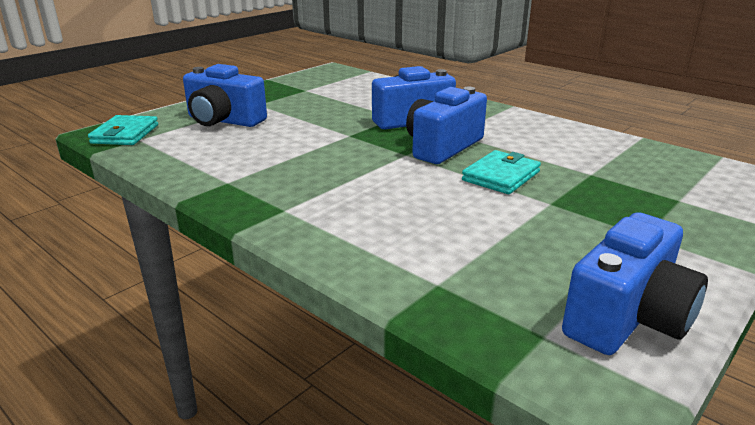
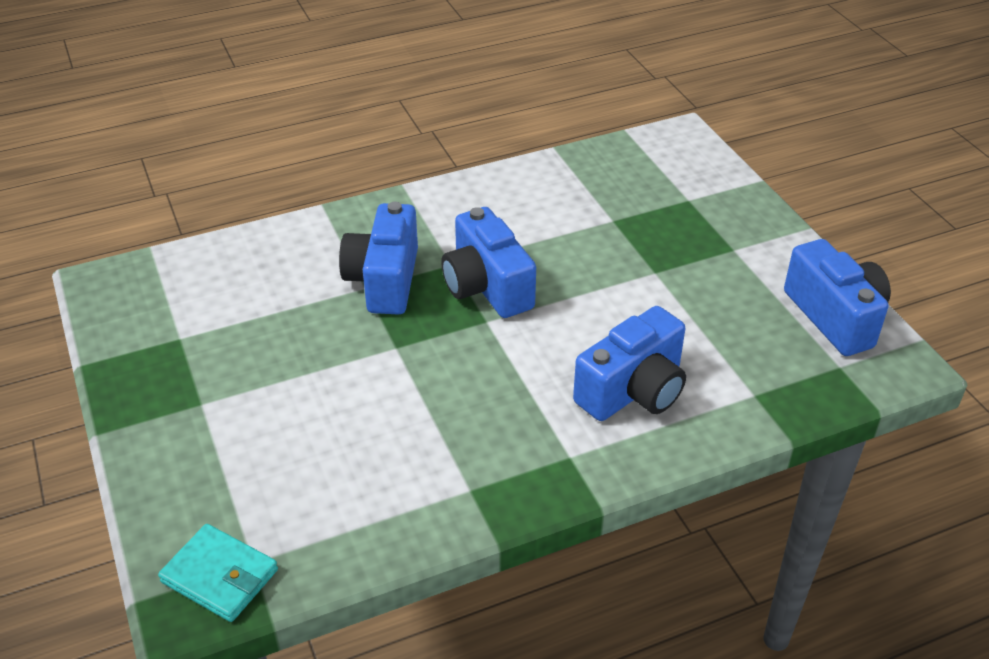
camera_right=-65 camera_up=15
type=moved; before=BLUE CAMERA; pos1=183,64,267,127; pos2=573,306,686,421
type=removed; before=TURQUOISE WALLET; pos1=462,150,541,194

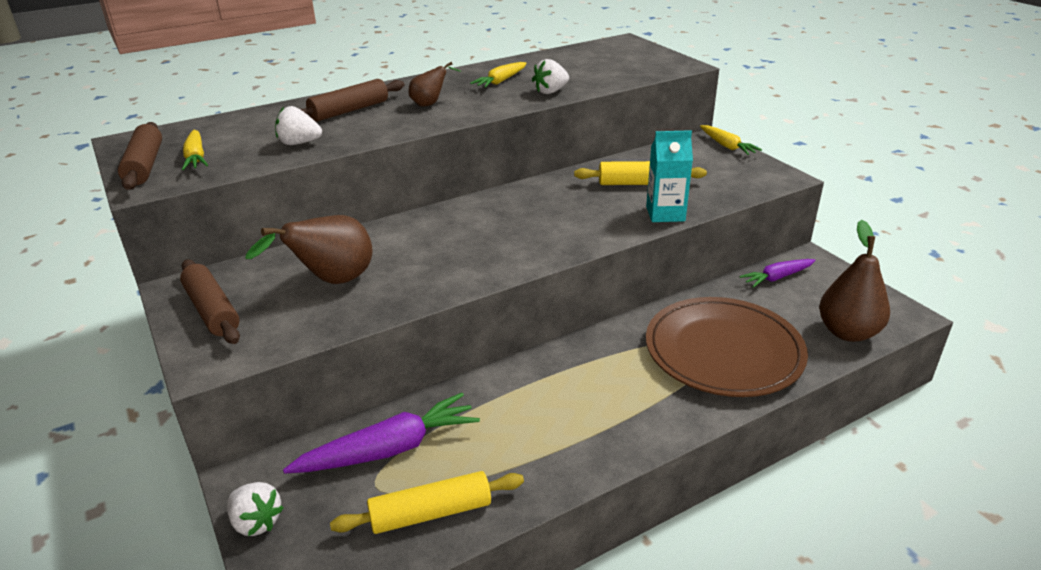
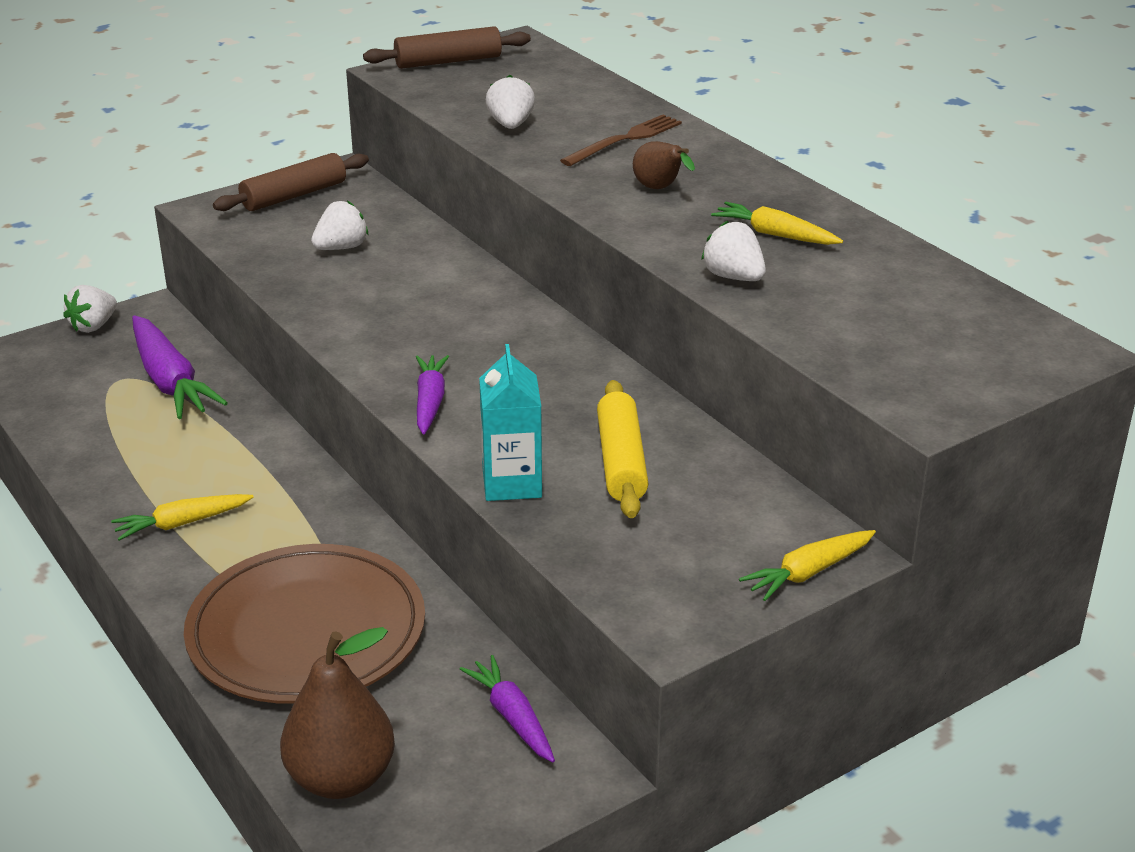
camera_right=85 camera_up=0
type=moved; before=YELLOW CARROT; pos1=182,130,208,170; pos2=111,494,254,541
type=replaced; before=BROWN PEAR; after=WHITE STRAWBERRY; pos1=245,215,373,284; pos2=311,200,368,250
type=replaced; before=BROWN ROLLING PIN; after=BROWN FORK; pos1=300,79,404,122; pos2=560,114,682,166
type=removed; before=YELLOW ROLLING PIN; pos1=330,471,524,534
type=added; after=PURPLE CARROT; pos2=416,355,449,435

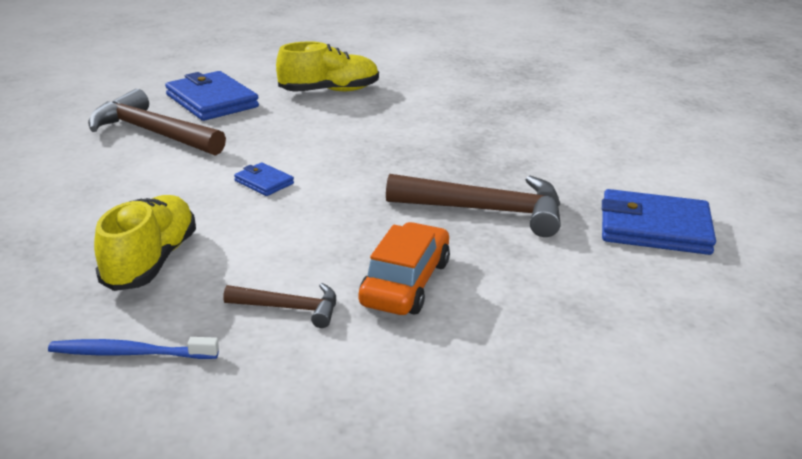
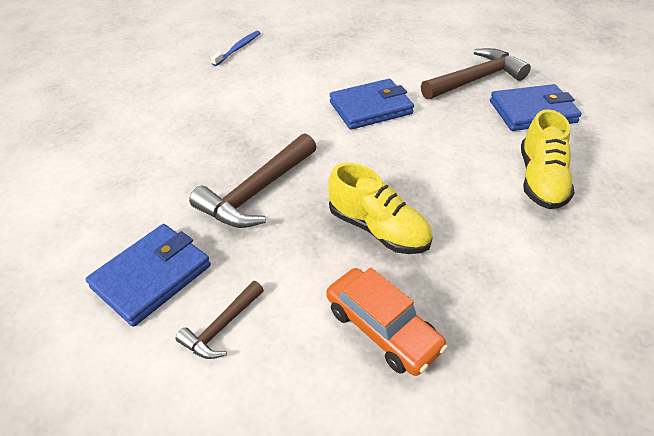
camera_right=120 camera_up=15
type=moved; before=YELLOW SHOE; pos1=94,195,196,291; pos2=328,163,433,254
type=moved; before=BROWN HAMMER; pos1=223,283,336,328; pos2=176,281,264,359
type=resized; before=BLUE WALLET; pos1=234,162,294,196; pos2=329,79,414,130; scale=2.02
type=moved; before=ORANGE CAR; pos1=359,222,450,315; pos2=326,267,448,376

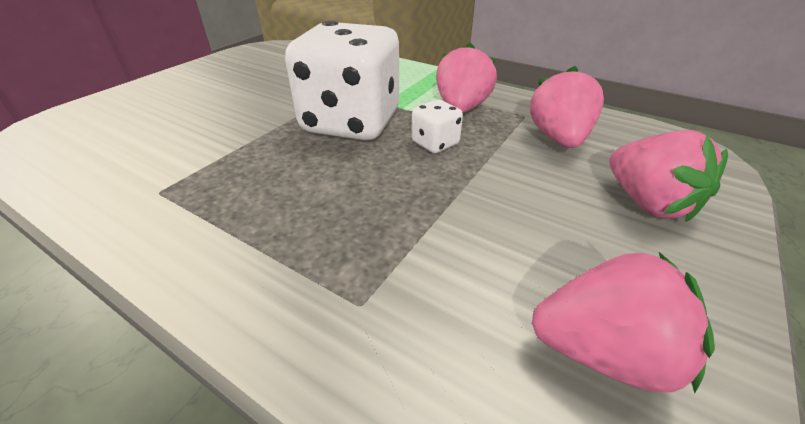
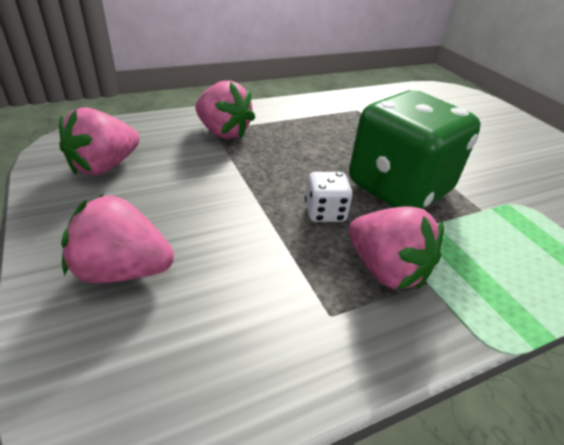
camera_right=120 camera_up=0
type=recoloured; before=WHITE DICE; after=GREEN DICE; pos1=285,20,399,140; pos2=349,90,481,209
type=moved; before=PINK STRAWBERRY; pos1=530,66,604,148; pos2=195,81,255,139

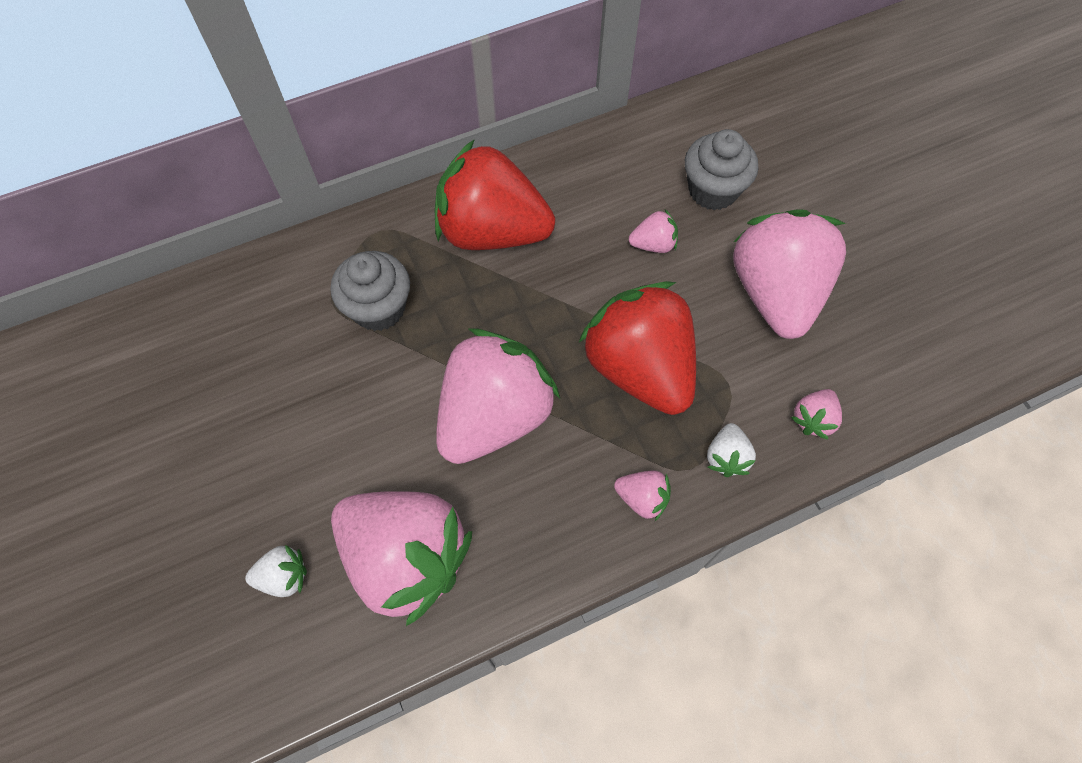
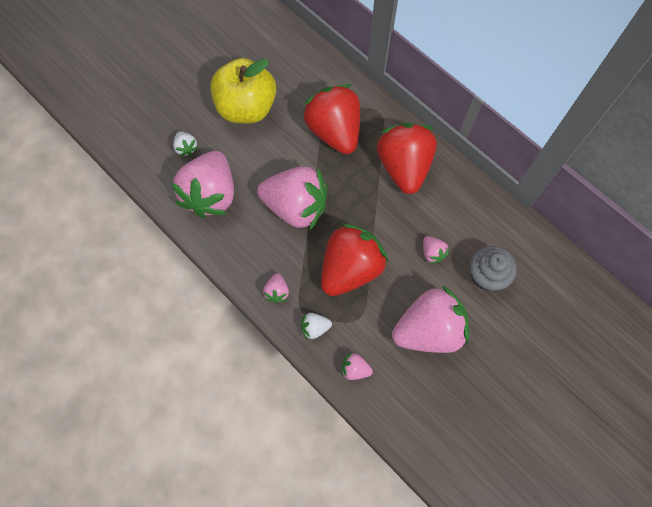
camera_right=70 camera_up=5
type=replaced; before=GREY CUPCAKE; after=RED STRAWBERRY; pos1=330,251,410,331; pos2=302,84,360,154
type=added; after=YELLOW APPLE; pos2=210,58,276,123

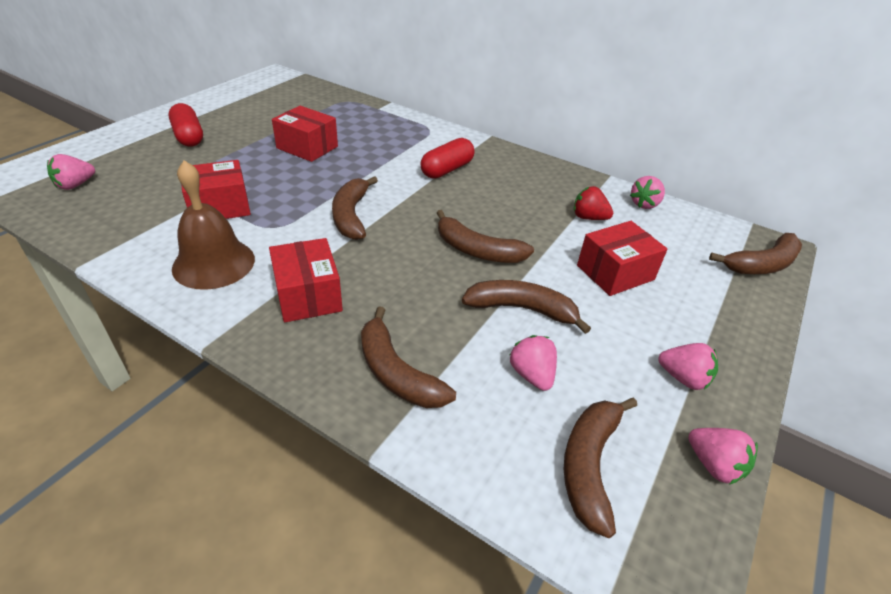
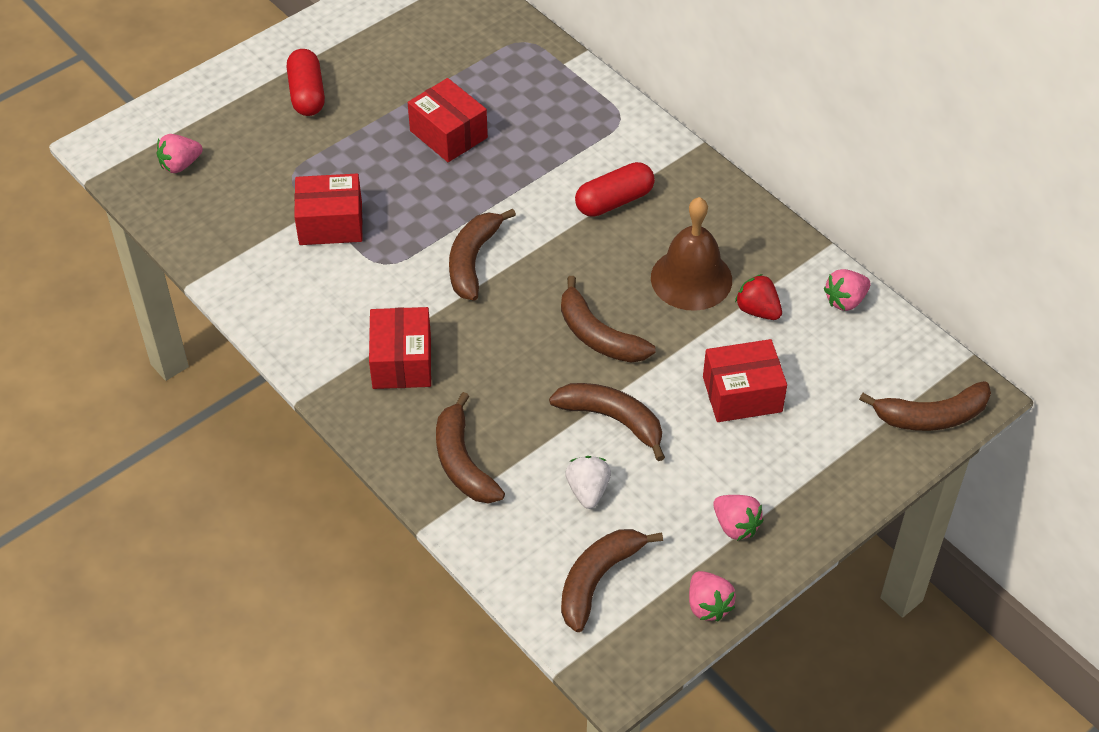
camera_right=20 camera_up=10
type=moved; before=BROWN BELL; pos1=172,160,255,290; pos2=651,197,732,311
type=recoloured; before=PINK STRAWBERRY; after=WHITE STRAWBERRY; pos1=510,335,557,391; pos2=565,456,611,509

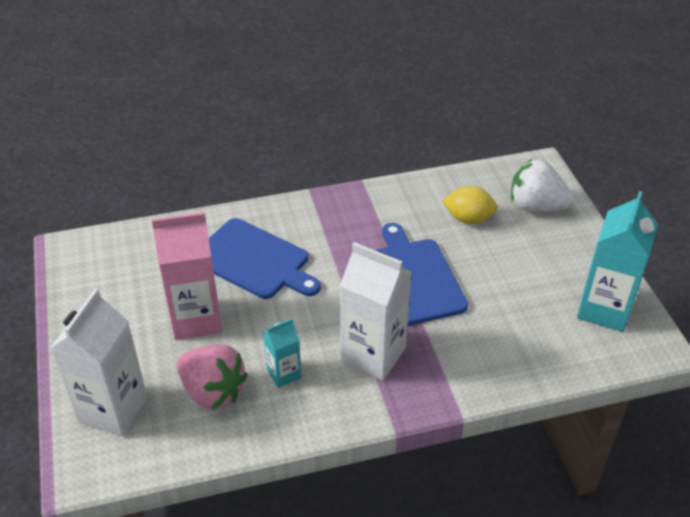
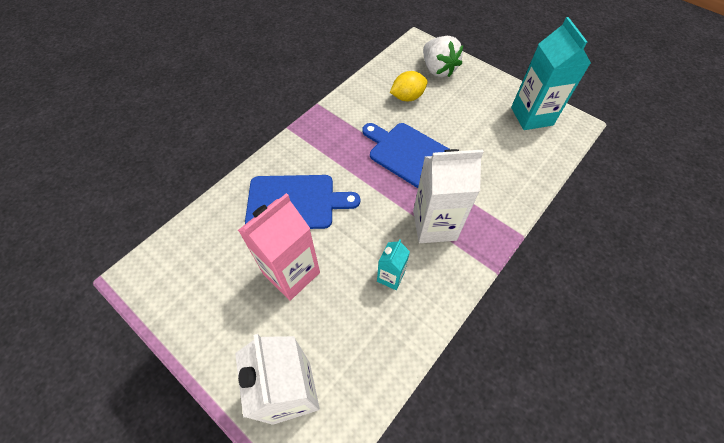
camera_right=-35 camera_up=15
type=removed; before=PINK STRAWBERRY; pos1=177,344,248,410
type=turned; before=WHITE STRAWBERRY; pos1=511,159,573,211; pos2=423,36,463,77; turn=-105

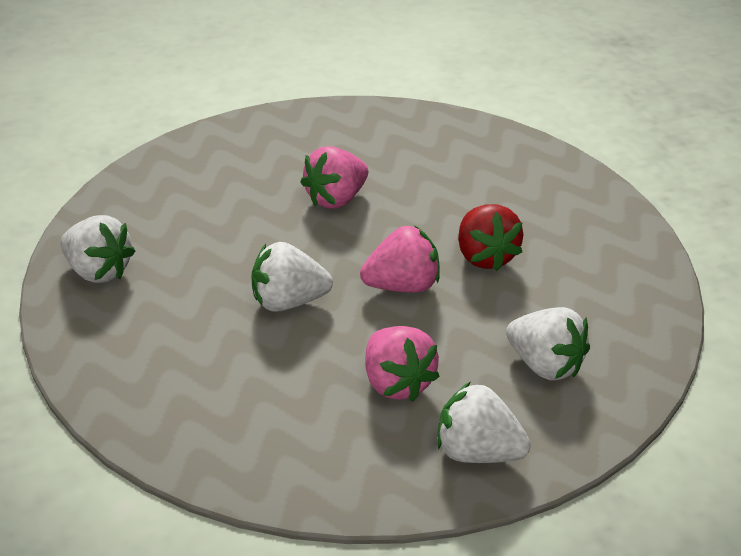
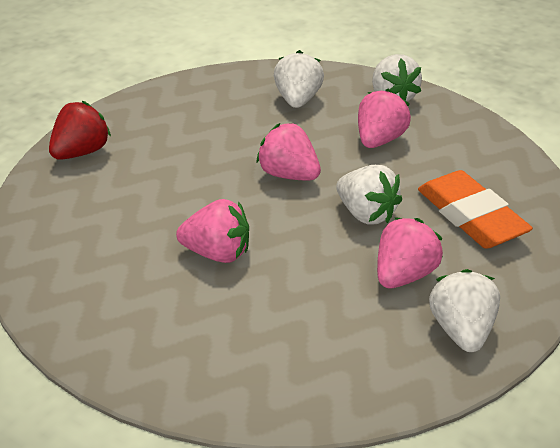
camera_right=-125 camera_up=0
type=moved; before=RED STRAWBERRY; pos1=458,204,523,271; pos2=49,101,111,160
type=added; after=PINK STRAWBERRY; pos2=377,217,443,288
type=added; after=ORANGE ERASER; pos2=418,170,533,249

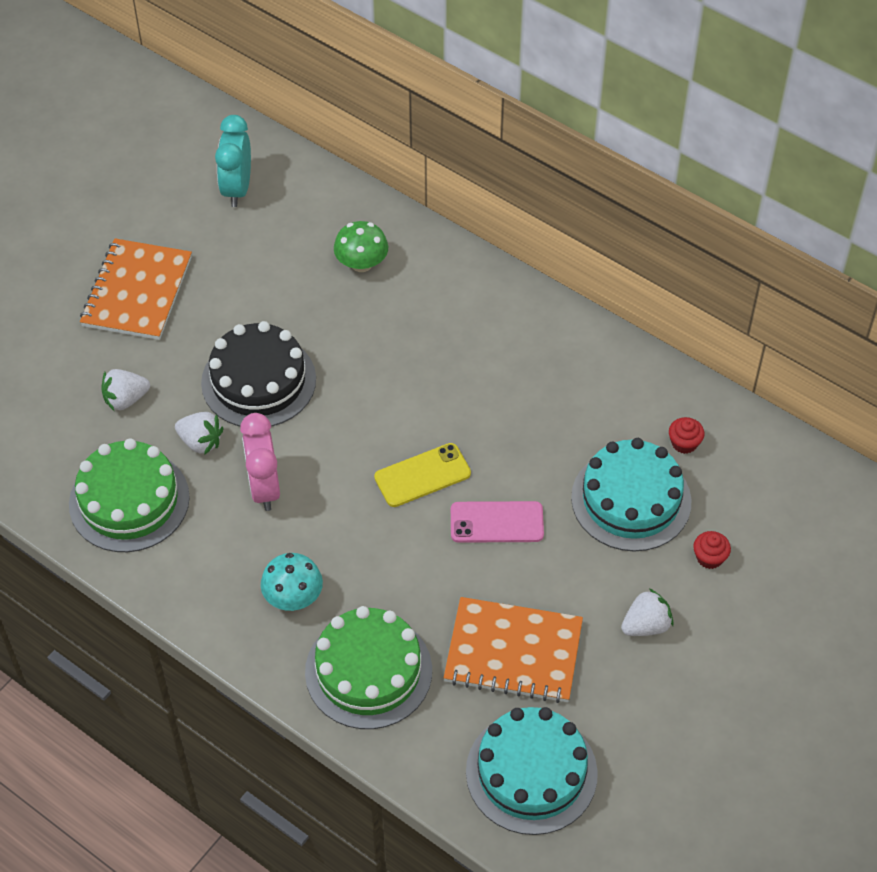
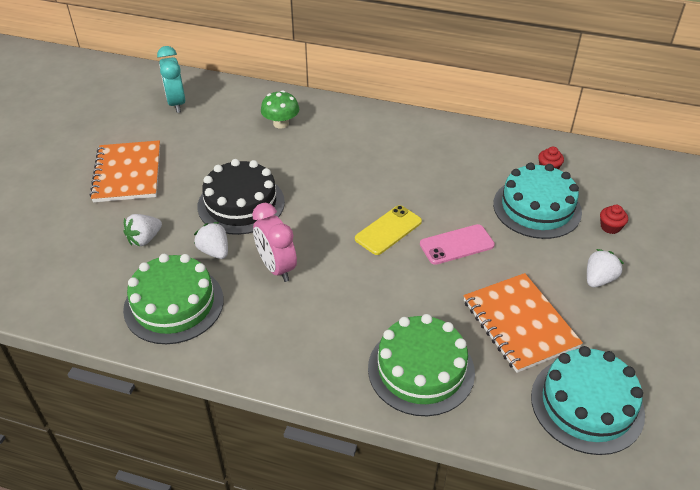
camera_right=-20 camera_up=-10
type=turned; before=WHITE STRAWBERRY; pos1=175,412,223,455; pos2=194,222,228,259; turn=-135
type=removed; before=TURQUOISE MUSHROOM; pos1=261,553,323,611
type=turned; before=ORANGE NOTEBOOK; pos1=444,597,583,703; pos2=463,273,583,373; turn=75

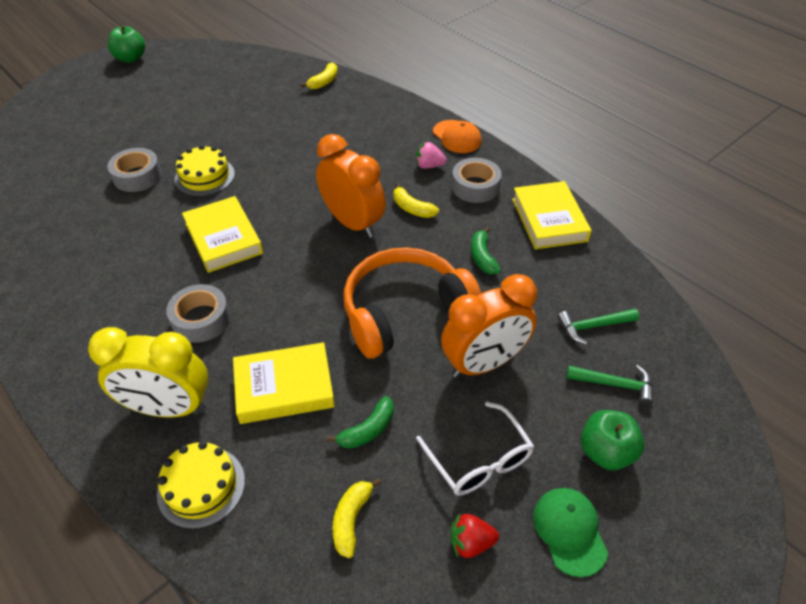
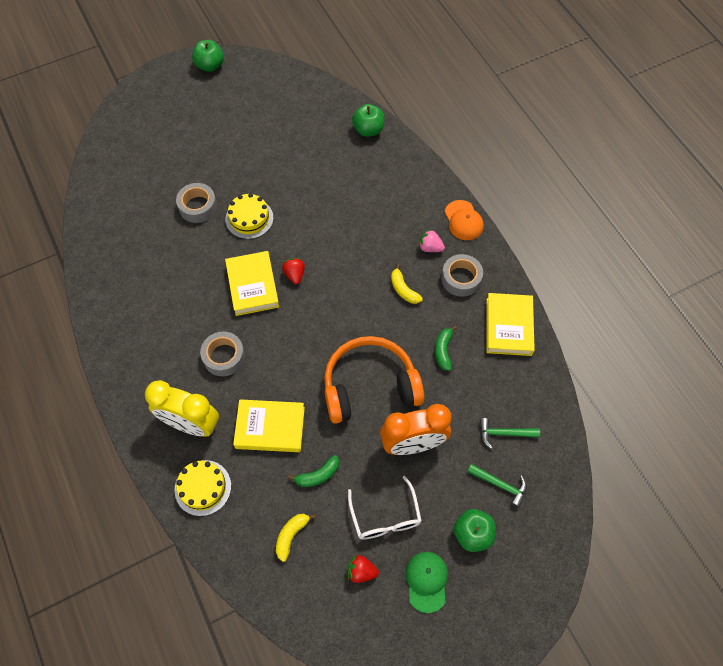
camera_right=15 camera_up=15
type=replaced; before=YELLOW BANANA; after=GREEN APPLE; pos1=301,62,338,89; pos2=352,104,384,137
type=removed; before=ORANGE CLOCK; pos1=316,134,386,238
type=added; after=RED STRAWBERRY; pos2=282,258,305,284

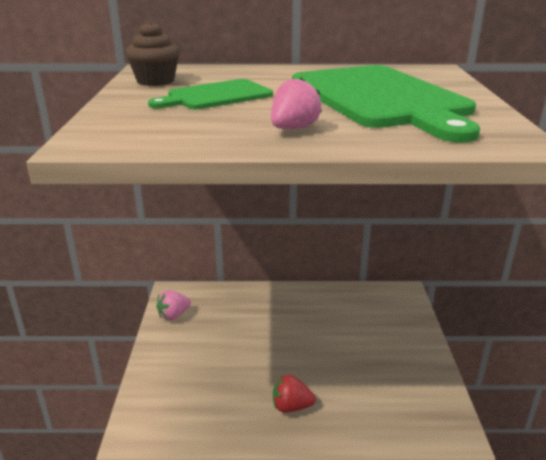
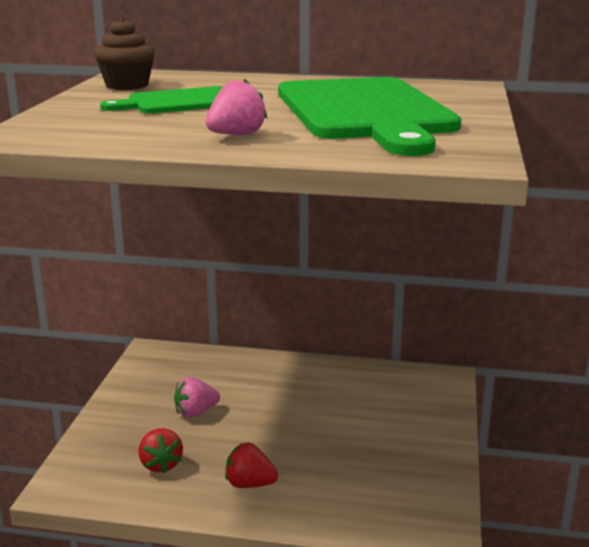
camera_right=10 camera_up=-5
type=moved; before=PINK STRAWBERRY; pos1=156,290,191,320; pos2=174,377,220,418
type=added; after=RED STRAWBERRY; pos2=138,428,183,474

